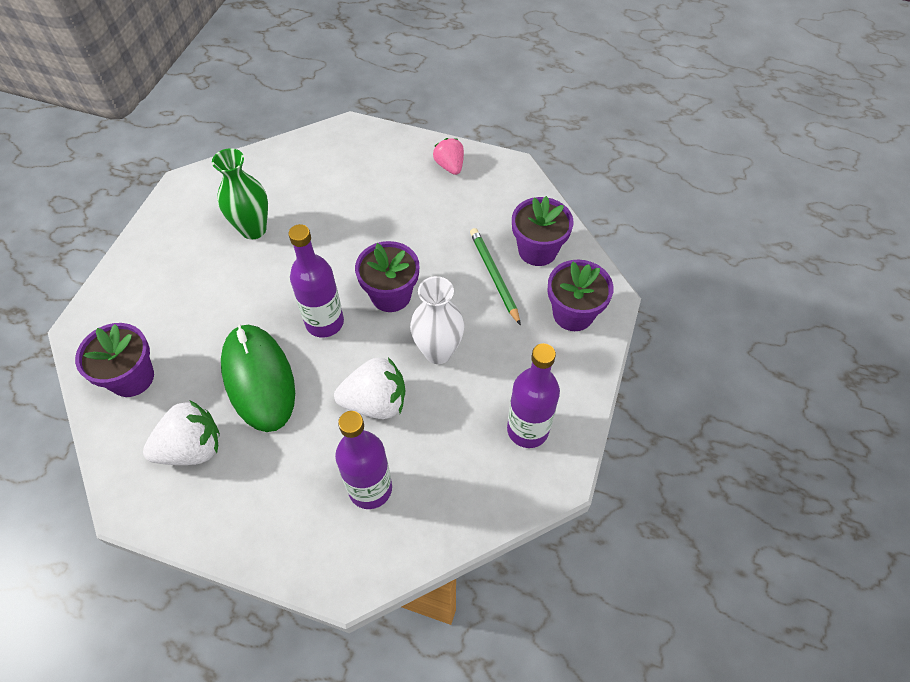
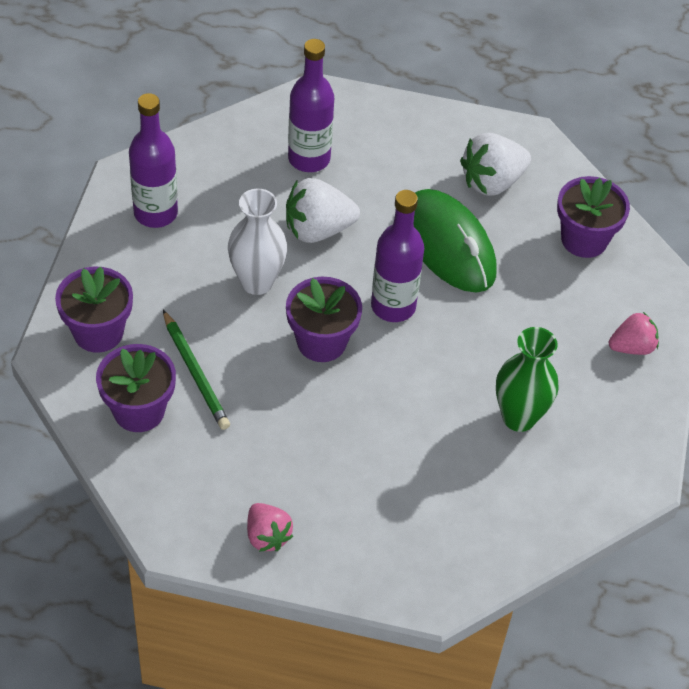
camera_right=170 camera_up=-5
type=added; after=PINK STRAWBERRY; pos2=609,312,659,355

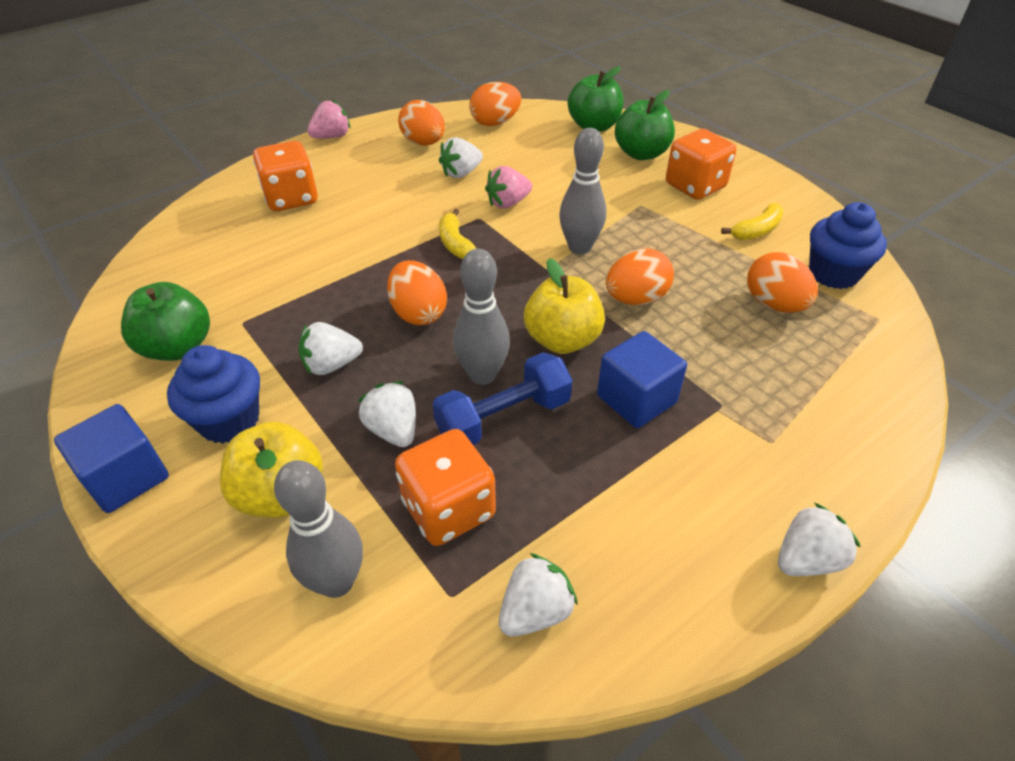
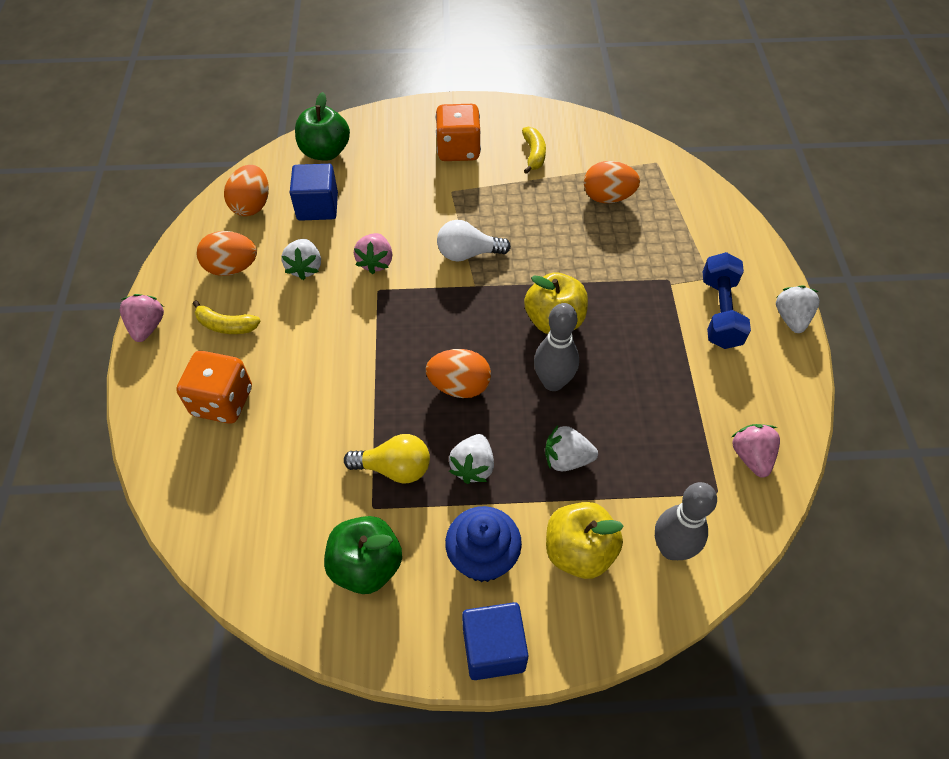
camera_right=-55 camera_up=10
type=removed; before=ORANGE DICE; pos1=395,429,496,546
type=moved; before=BLUE DUMBBELL; pos1=432,352,572,445; pos2=703,252,751,349
type=moved; before=YELLOW BANANA; pos1=439,209,476,259; pos2=193,300,261,334
type=recoloured; before=WHITE STRAWBERRY; after=PINK STRAWBERRY; pos1=499,553,578,637; pos2=732,424,780,478
type=replaced; before=GREY BOWLING PIN; after=WHITE LIGHT BULB; pos1=559,128,606,254; pos2=437,220,511,262
type=moved; before=BLUE CUBE; pos1=597,331,687,428; pos2=290,164,338,221
type=removed; before=ORANGE EGG; pos1=606,249,674,305
type=removed; before=GREEN APPLE; pos1=615,90,675,160
type=removed; before=BLUE CUPCAKE; pos1=809,202,887,289
type=added; after=YELLOW LIGHT BULB; pos2=344,434,430,484

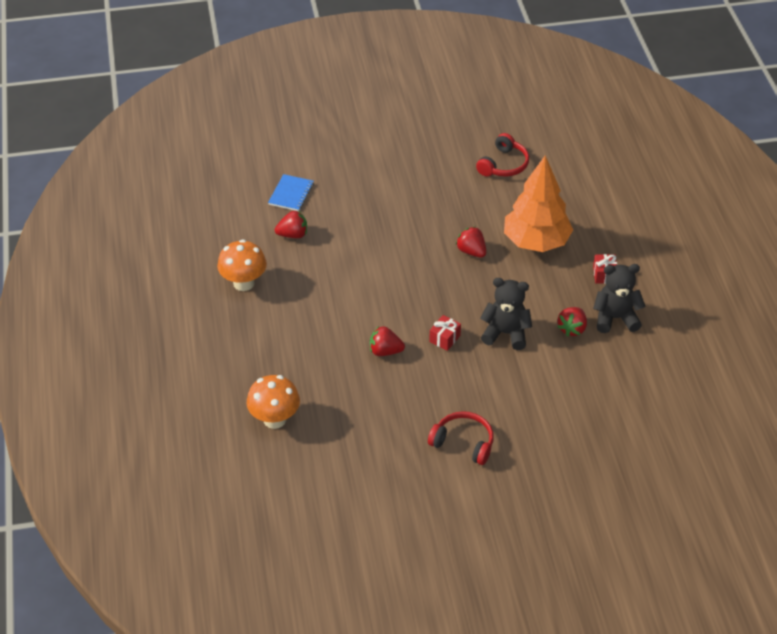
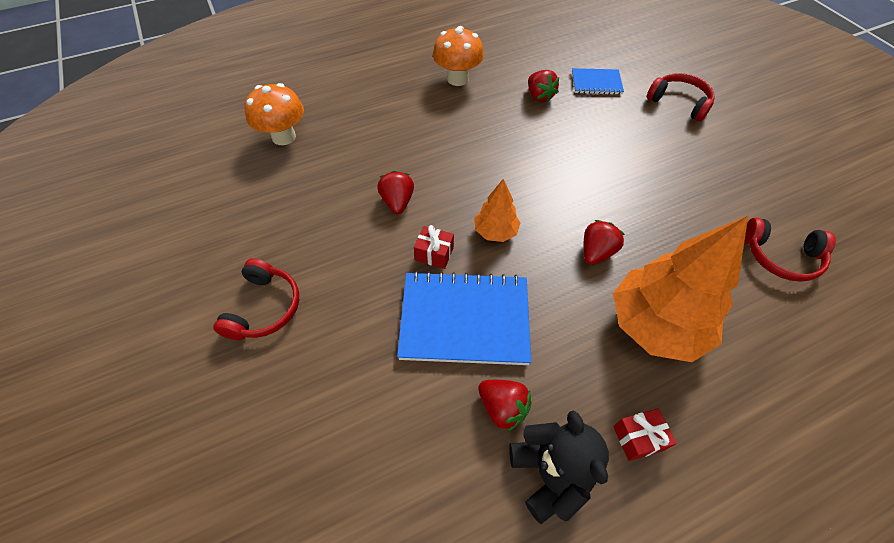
camera_right=75 camera_up=10
type=replaced; before=BLACK TEDDY BEAR; after=BLUE NOTEBOOK; pos1=480,278,532,350; pos2=397,271,531,365
type=turned; before=RED STRAWBERRY; pos1=557,307,587,337; pos2=478,380,532,431; turn=-150
type=added; after=ORANGE TREE; pos2=474,179,520,242
type=added; after=RED HEADPHONES; pos2=647,73,714,122

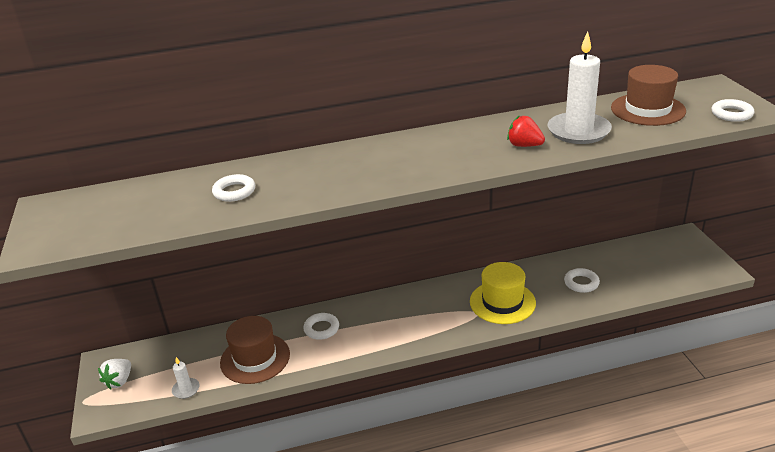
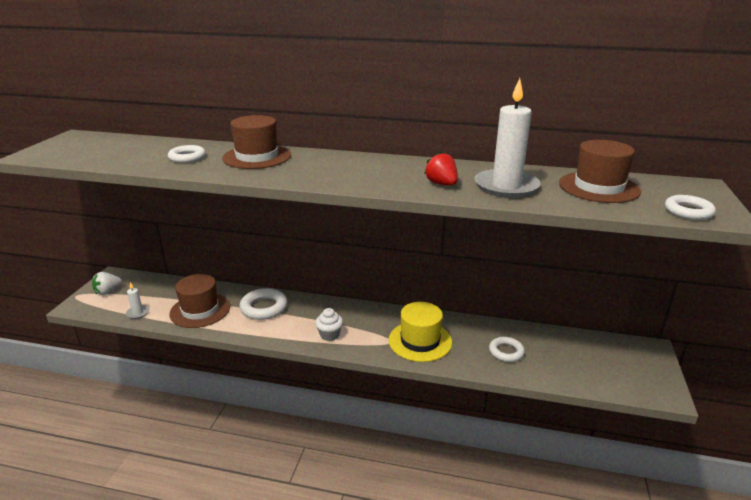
camera_right=25 camera_up=-5
type=resized; before=WHITE RING; pos1=303,313,339,340; pos2=239,288,287,320; scale=1.51
type=added; after=BROWN HAT; pos2=222,115,291,169
type=added; after=WHITE CUPCAKE; pos2=315,308,343,341

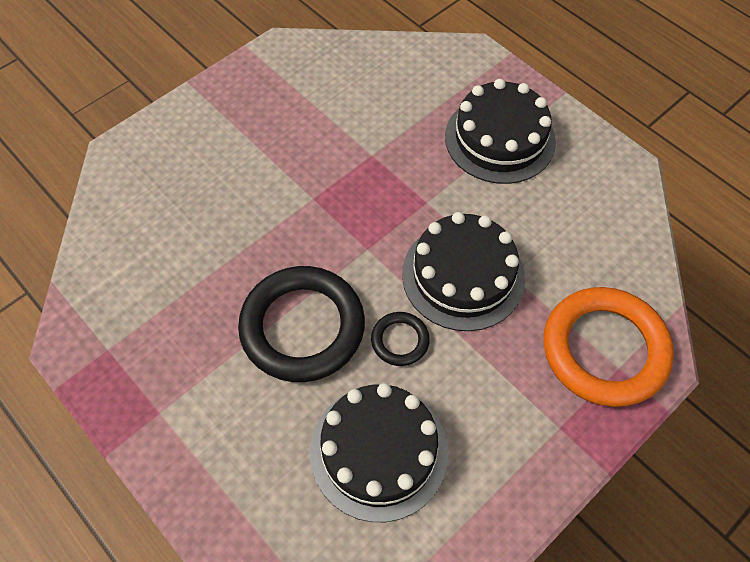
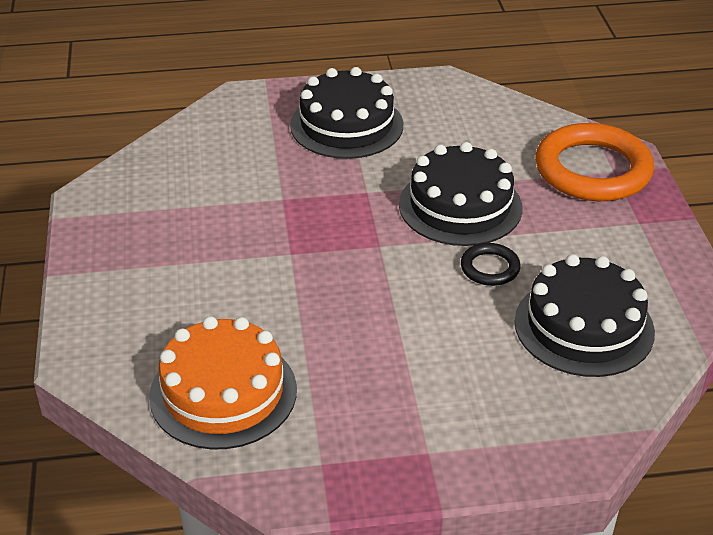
camera_right=-55 camera_up=-20
type=removed; before=BLACK RING; pos1=238,266,365,382
type=added; after=ORANGE CAKE; pos2=149,316,297,449

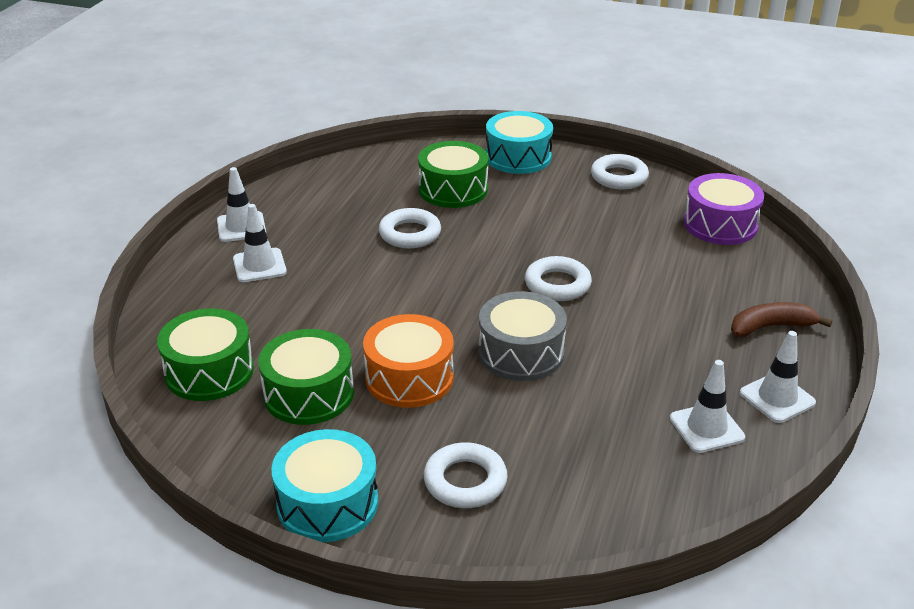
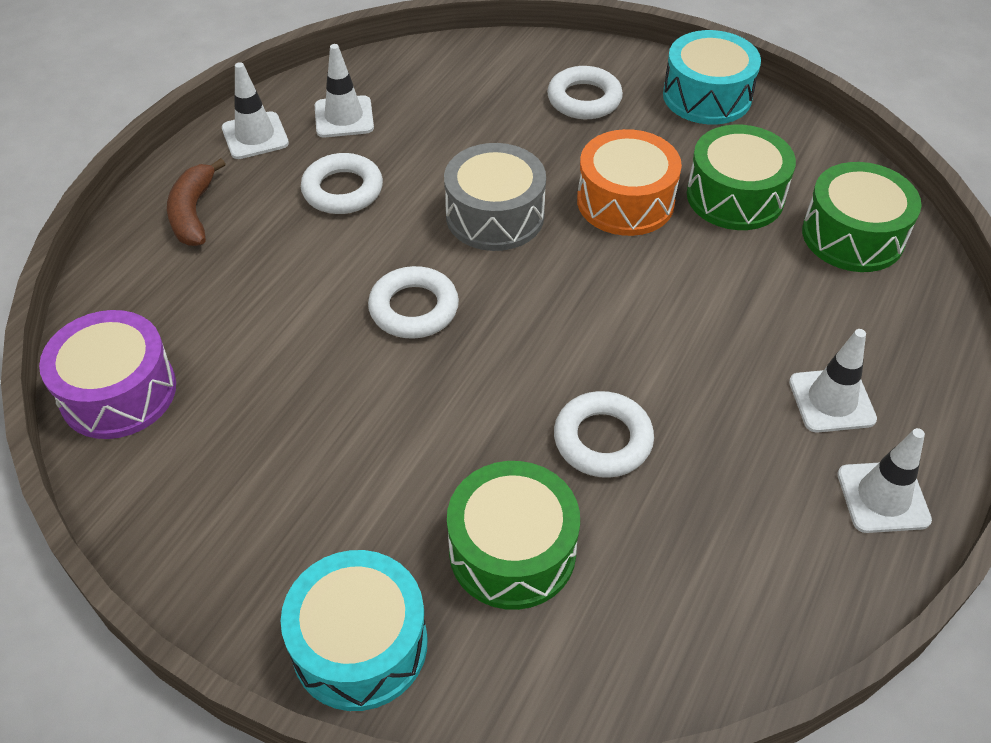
camera_right=-170 camera_up=15
type=moved; before=WHITE RING; pos1=591,154,649,189; pos2=301,153,383,214
type=turned; before=BROWN BANANA; pos1=731,302,832,337; pos2=167,158,226,246; turn=90

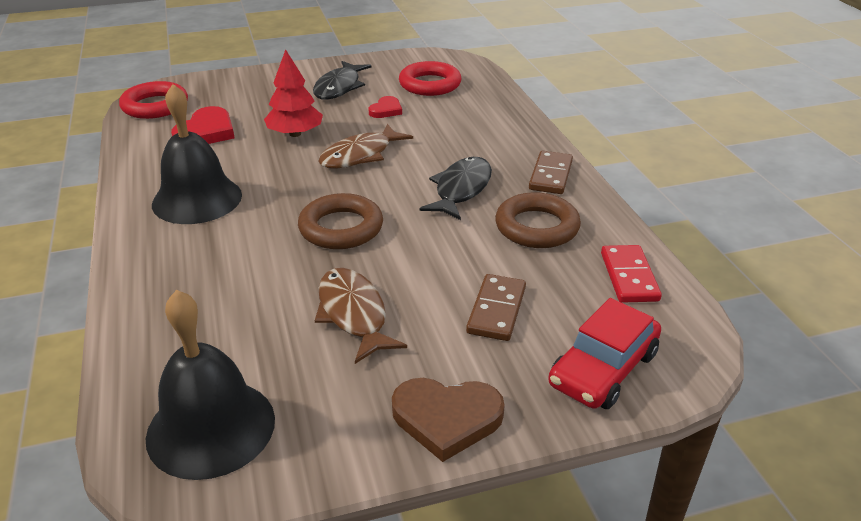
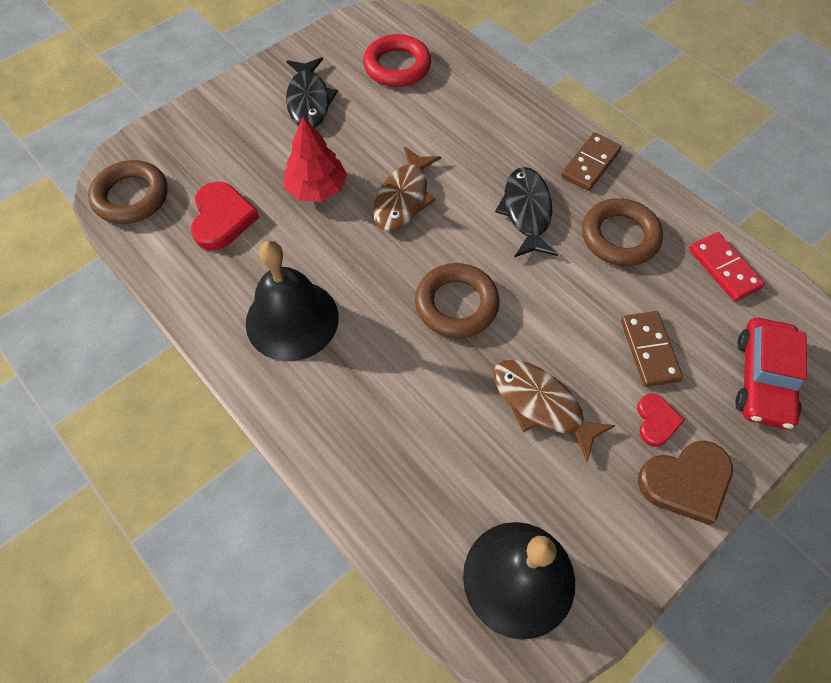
camera_right=-25 camera_up=25
type=recoloured; before=RED RING; after=BROWN RING; pos1=119,81,188,119; pos2=88,160,168,224
type=moved; before=RED HEART; pos1=368,96,402,118; pos2=637,394,685,447
type=turned; before=BROWN DOMINO; pos1=529,151,573,194; pos2=561,133,622,191; turn=45

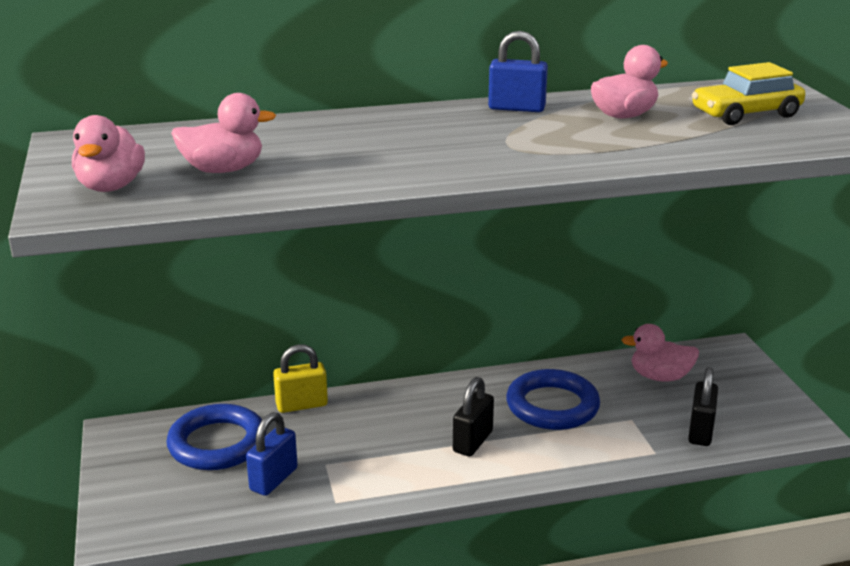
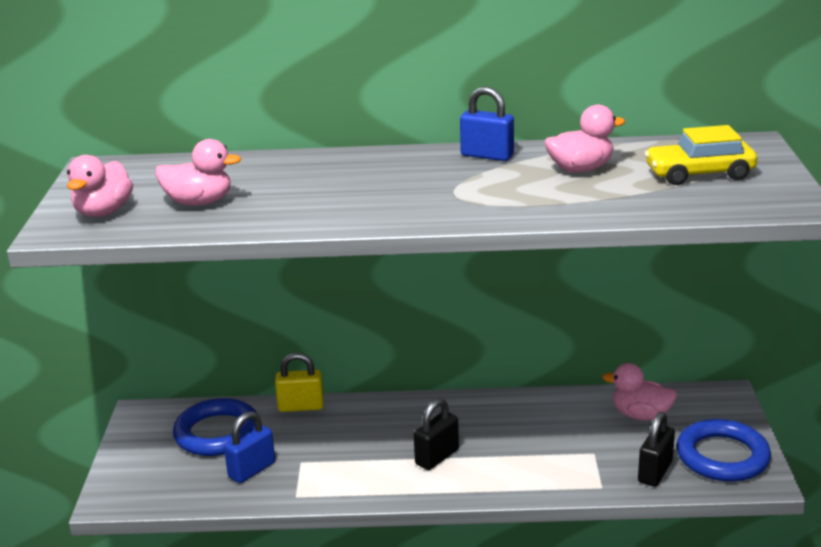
camera_right=15 camera_up=0
type=moved; before=BLUE RING; pos1=506,369,600,430; pos2=676,419,771,482

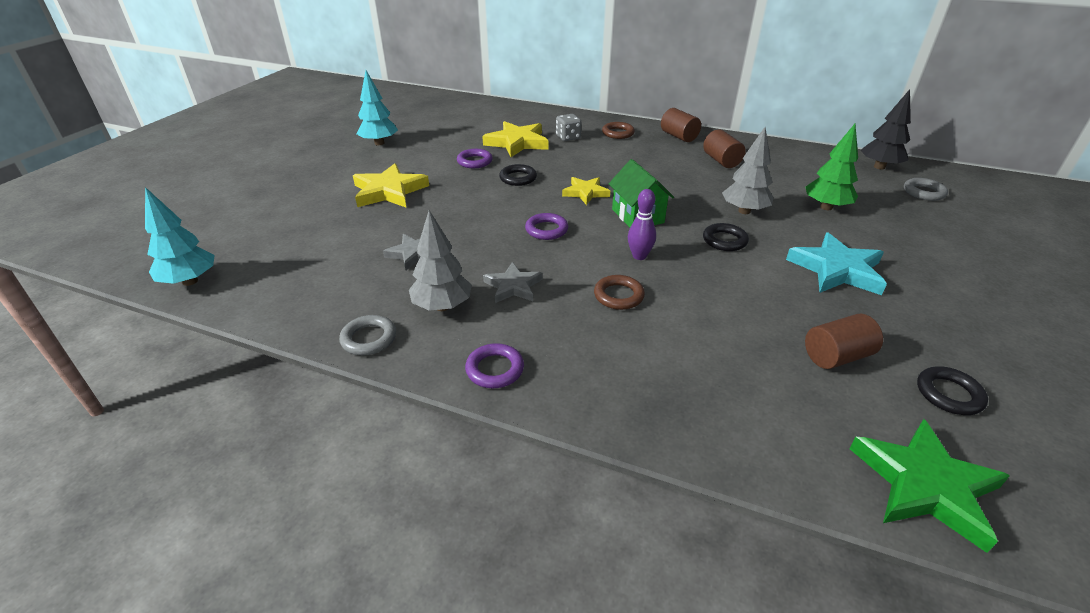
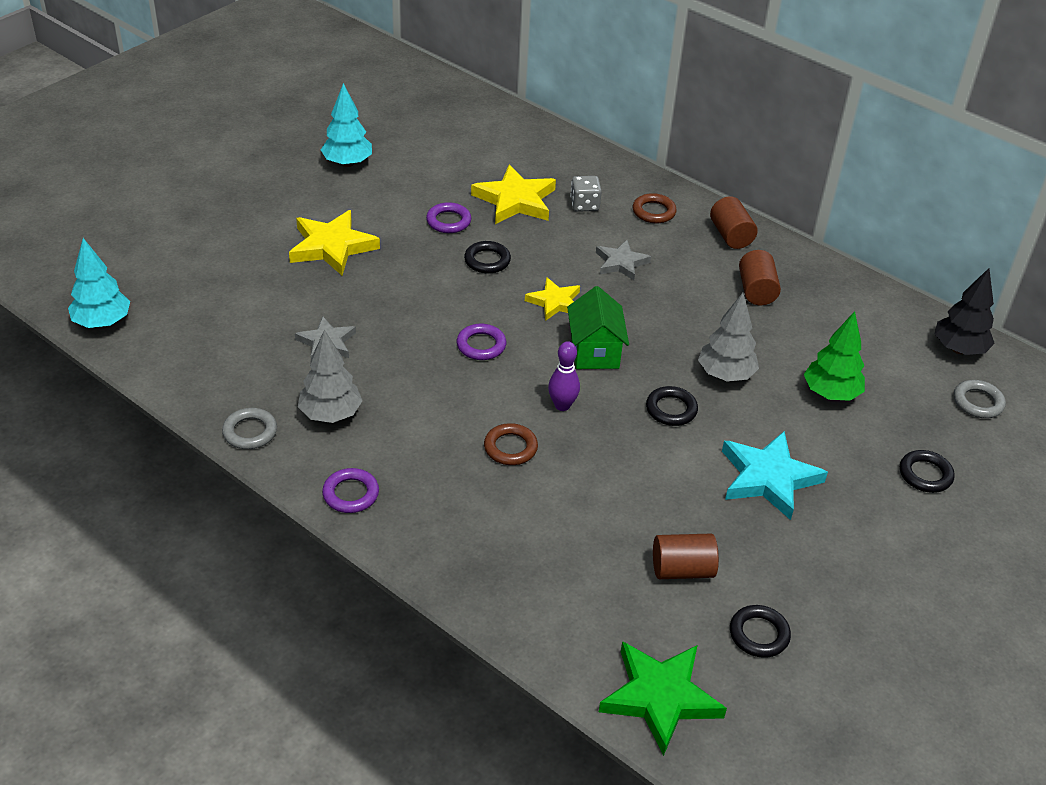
camera_right=15 camera_up=5
type=moved; before=GREY STAR; pos1=483,262,543,303; pos2=596,240,651,280
type=added; after=BLACK RING; pos2=900,450,955,493

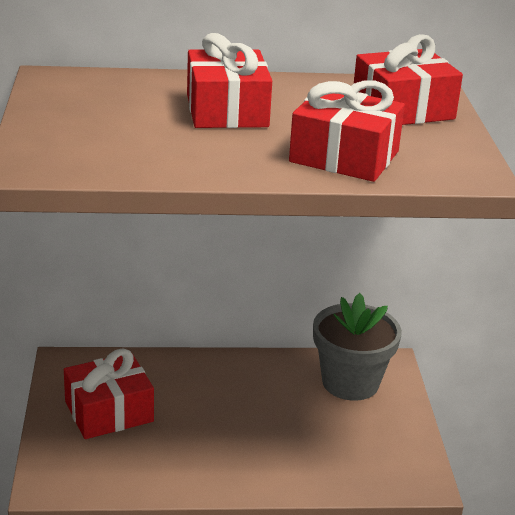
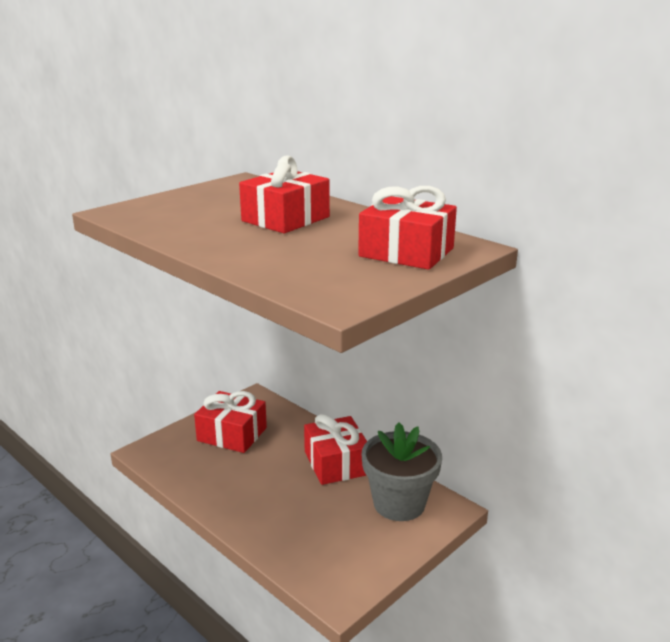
camera_right=50 camera_up=-5
type=moved; before=RED GIFT; pos1=289,80,405,182; pos2=304,414,367,485

